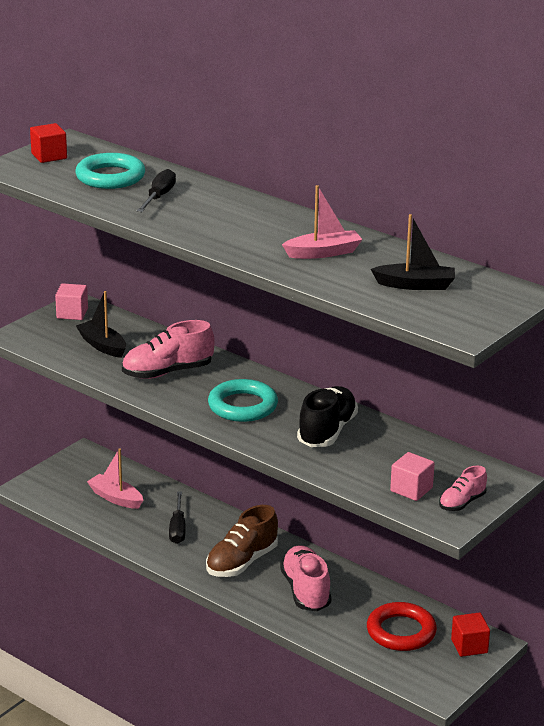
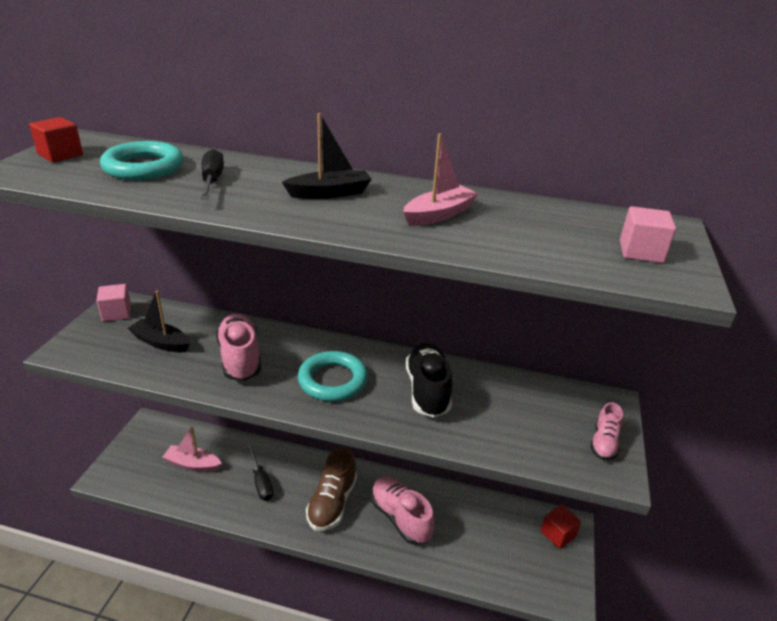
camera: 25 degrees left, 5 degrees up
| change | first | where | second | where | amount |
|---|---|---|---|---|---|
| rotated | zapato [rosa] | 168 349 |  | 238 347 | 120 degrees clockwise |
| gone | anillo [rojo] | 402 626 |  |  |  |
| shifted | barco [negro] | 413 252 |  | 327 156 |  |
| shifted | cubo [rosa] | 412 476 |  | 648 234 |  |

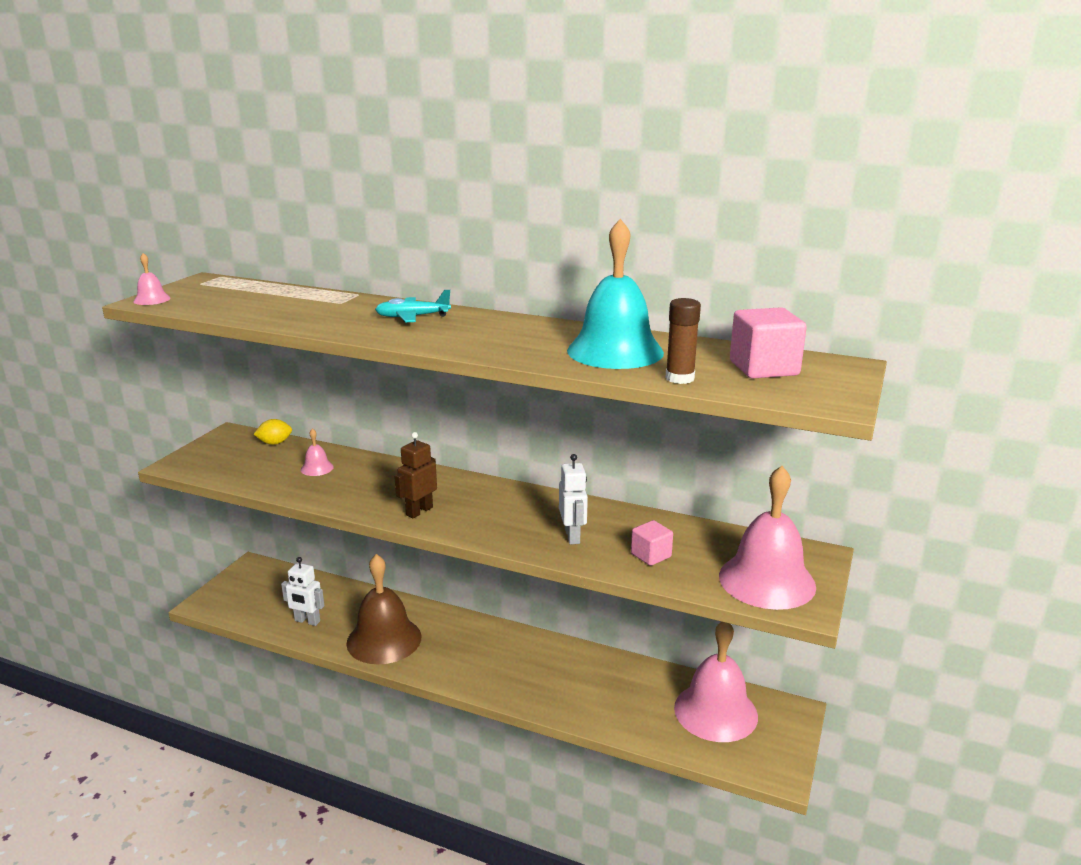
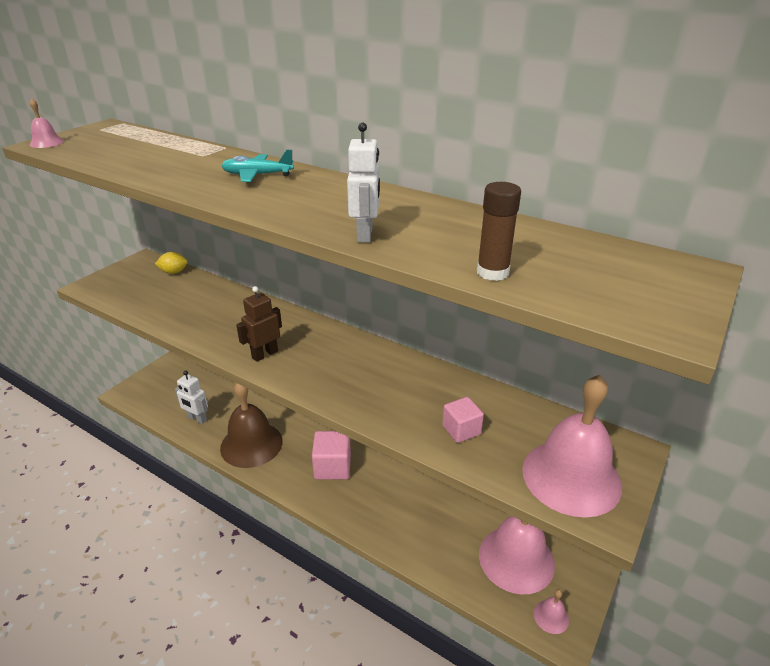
camera: 10 degrees right, 10 degrees up
| change | first | where | second | where | amount |
|---|---|---|---|---|---|
| shifted | campana [rosa] | 317 452 |  | 551 611 |  |
| shifted | robot [blanco] | 573 499 |  | 363 183 |  |
| gone | campana [turquesa] | 615 294 |  |  |  |
| shifted | cubo [rosa] | 768 342 |  | 331 455 |  |

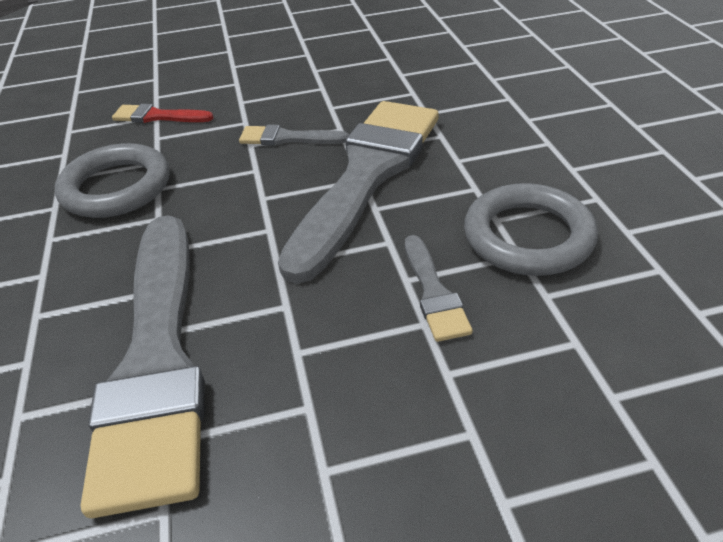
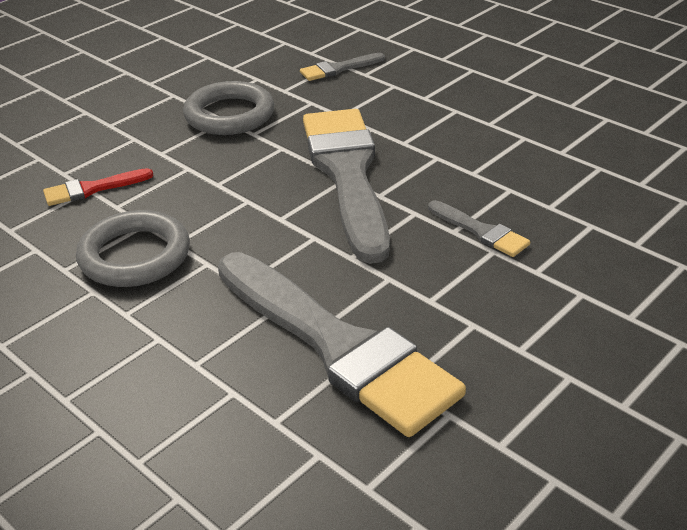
camera: 35 degrees left, 5 degrees down
| change | first | where | second | where | amount |
|---|---|---|---|---|---|
| shifted | pincel [gris] | 294 135 |  | 342 67 |  |
| shifted | anillo [gris] | 531 229 |  | 228 108 |  |

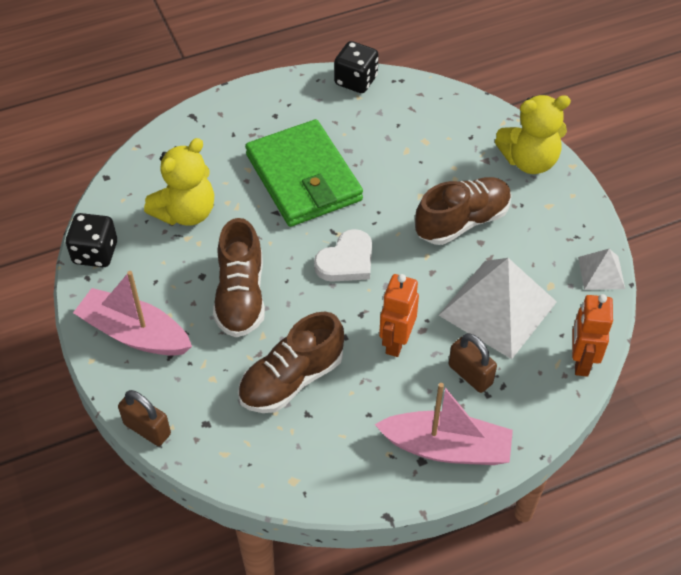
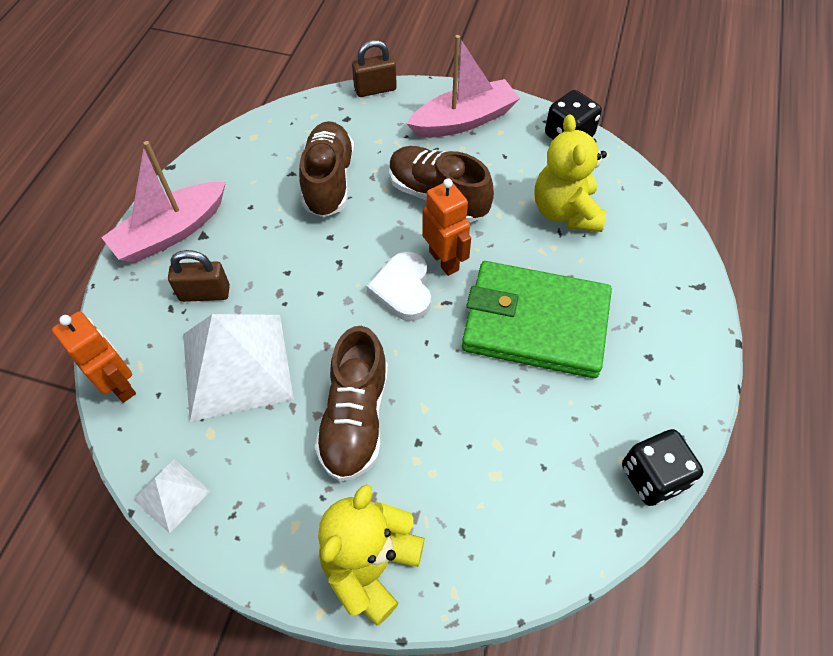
camera: 130 degrees right, 5 degrees up
| change | first | where | second | where | amount |
|---|---|---|---|---|---|
| shifted | robot [naranja] | 399 315 |  | 446 227 |  |

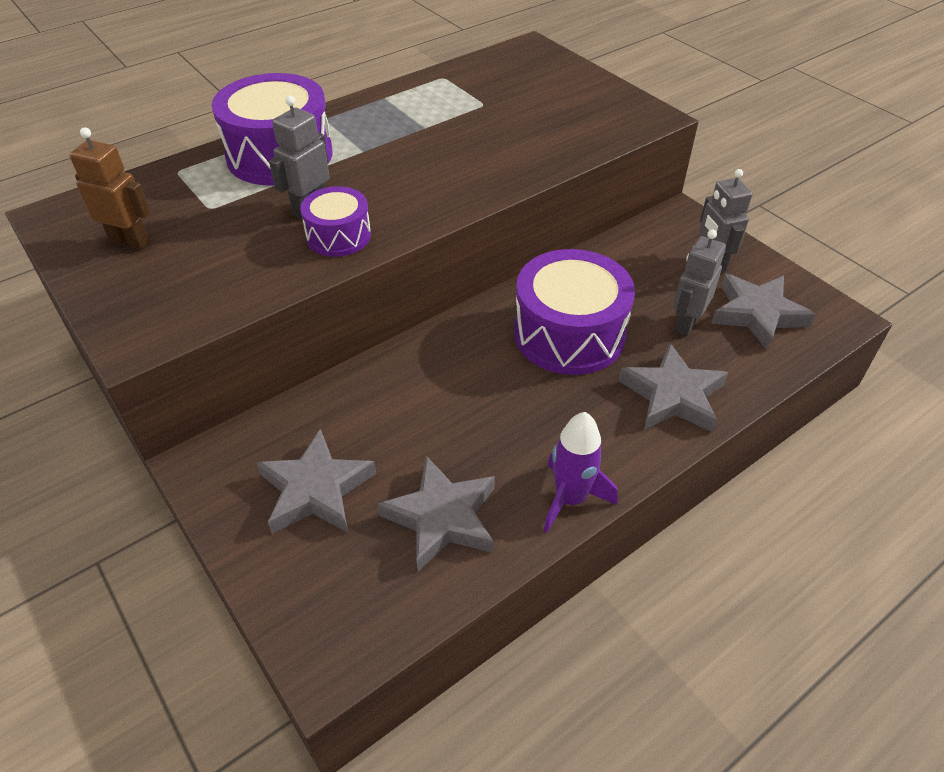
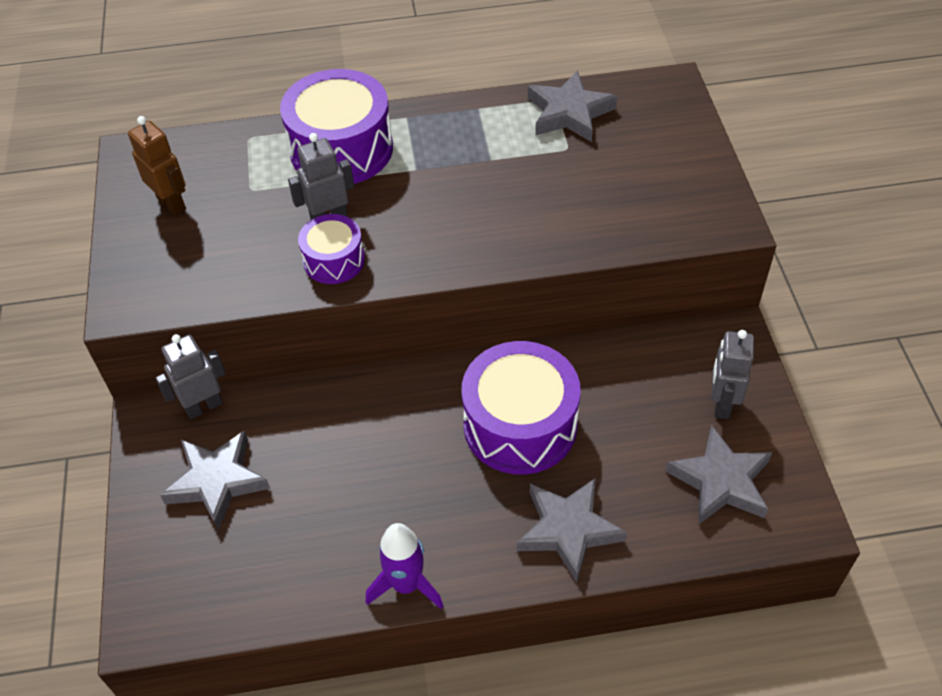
camera: 30 degrees right, 5 degrees up
| change | first | where | second | where | amount |
|---|---|---|---|---|---|
| shifted | estrella [gris] | 436 513 |  | 572 106 |  |
| shifted | robot [gris] | 699 283 |  | 190 376 |  |

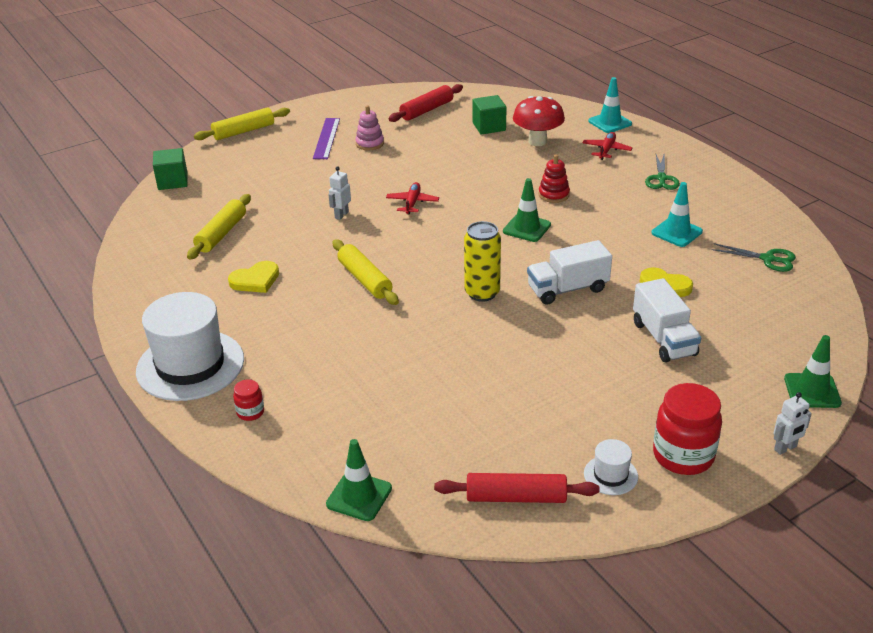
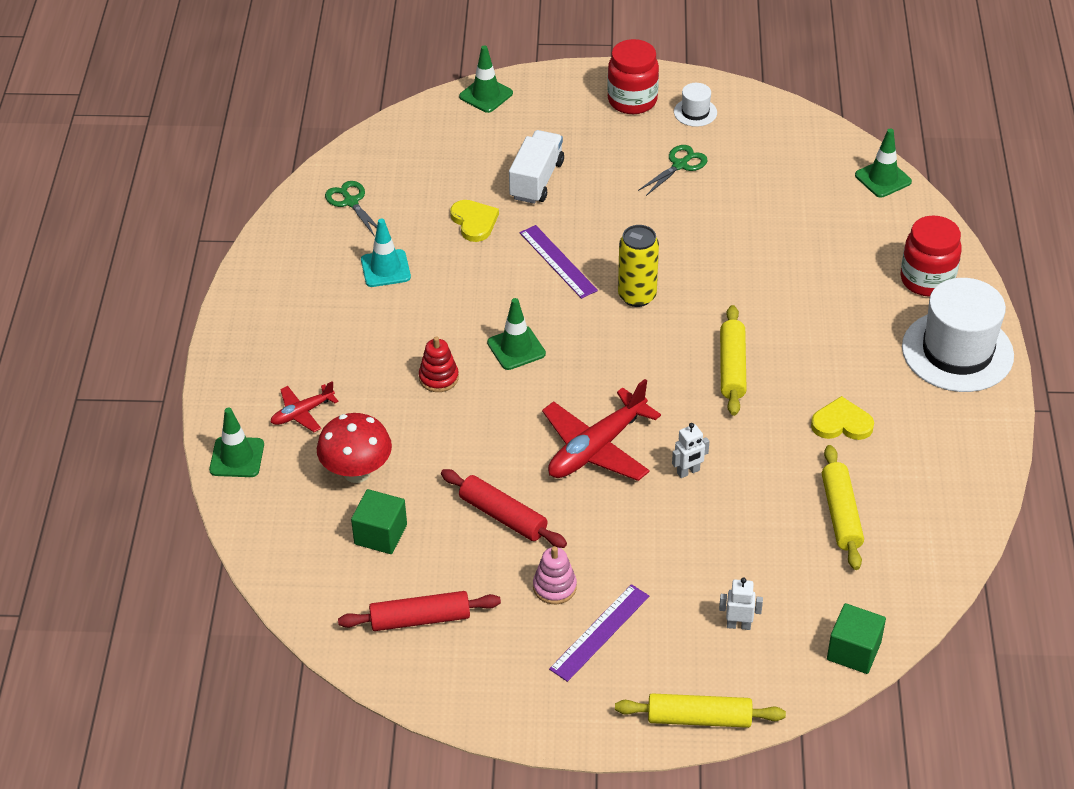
camera: 145 degrees left, 10 degrees up
| change | first | where | second | where | amount |
|---|---|---|---|---|---|
| rotated | rodillo [amarillo] | 219 227 |  | 843 507 | 60 degrees counterclockwise |
| scaled | tarro [rojo] | 248 400 |  | 931 256 | x2.07 |
| scaled | avión [rojo] | 412 198 |  | 601 430 | x1.88 |
| shifted | rodillo [rojo] | 517 488 |  | 504 508 |  |
| swapped | camión [blanco] | 569 272 | regla [morado] | 559 262 |  |
| repainted | cono de tráfico [turquesa] | 610 105 | cono de tráfico [verde] | 236 442 |  |
| shifted | tijeras [verde] | 662 172 |  | 673 170 |  |
| shifted | robot [blanco] | 792 423 |  | 741 603 |  |

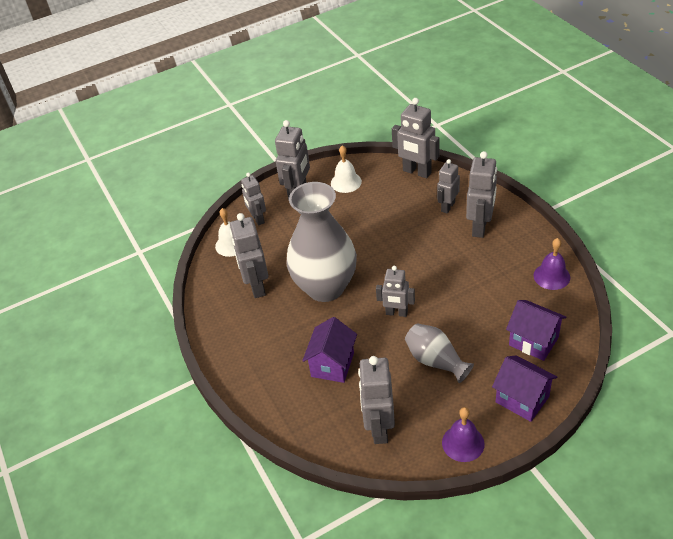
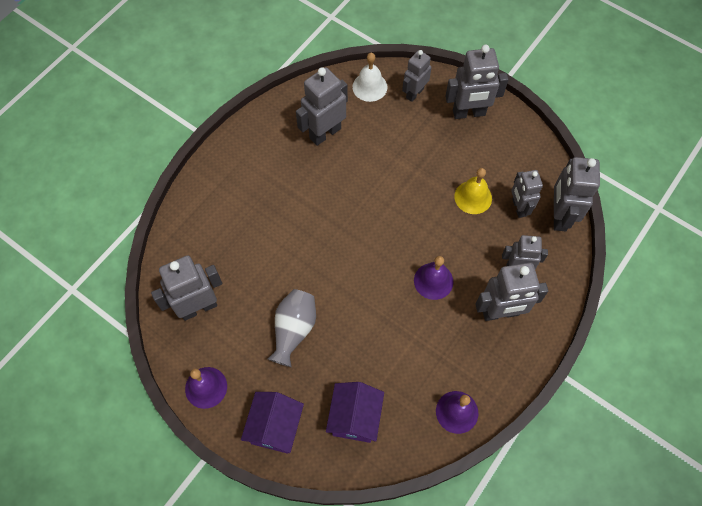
camera: 60 degrees right, 20 degrees up
| change | first | where | second | where | amount |
|---|---|---|---|---|---|
| gone | florero [gris] | 321 242 |  |  |  |
| gone | casa [morado] | 329 350 |  |  |  |
| gone | campana [blanco] | 346 169 |  |  |  |
| shifted | robot [gris] | 395 291 |  | 527 194 |  |
| new |  |  | campana [morado] | 433 278 |  |
| new |  |  | campana [amarillo] | 473 191 |  |

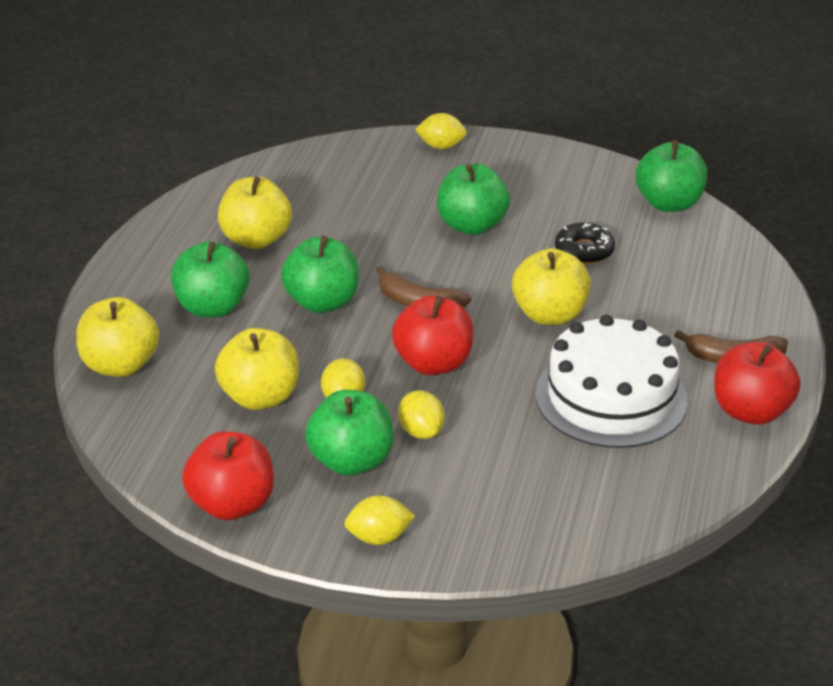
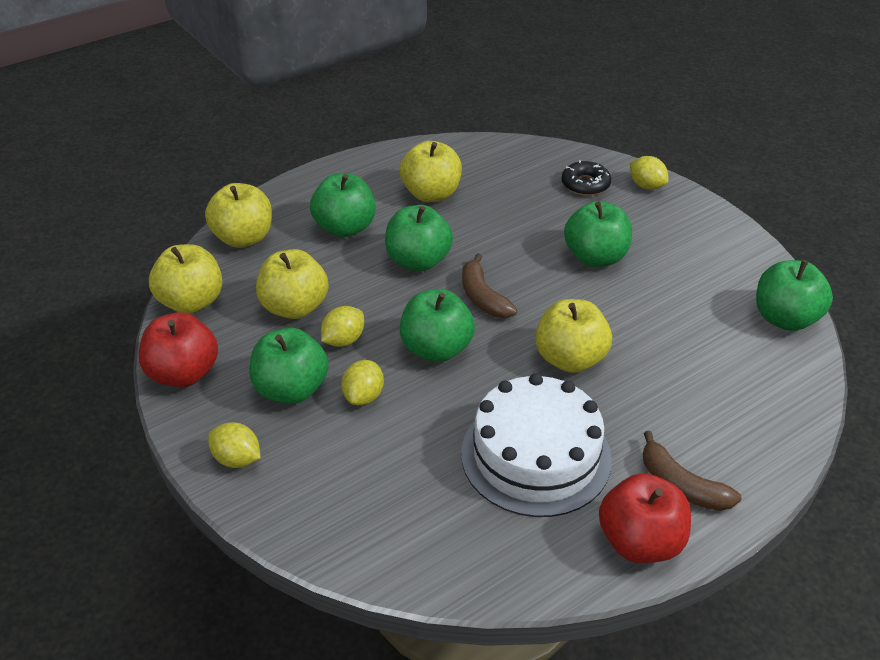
camera: 40 degrees right, 5 degrees up
| change | first | where | second | where | amount |
|---|---|---|---|---|---|
| repainted | manzana [rojo] | 432 335 | manzana [verde] | 437 325 |  |
| shifted | rosquilla [negro] | 585 243 |  | 586 178 |  |
| new |  |  | manzana [amarillo] | 185 279 |  |

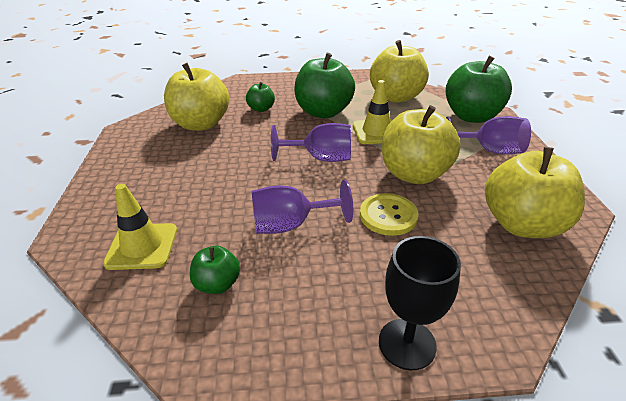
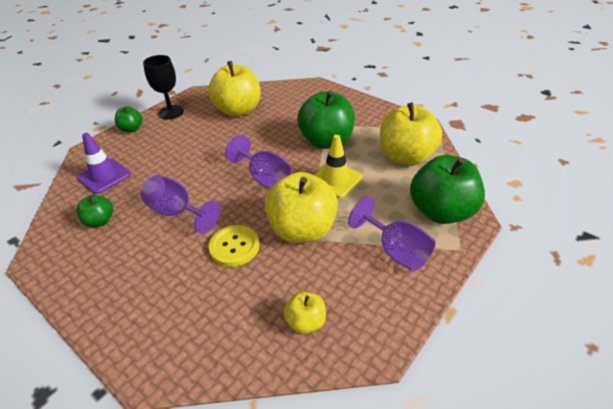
camera: 45 degrees right, 5 degrees up
| change | first | where | second | where | amount |
|---|---|---|---|---|---|
| repainted | cono de tráfico [amarillo] | 140 227 | cono de tráfico [morado] | 104 163 |  |
| shifted | manzana [verde] | 260 97 |  | 128 119 |  |
| shifted | copa [negro] | 420 303 |  | 163 87 |  |
| scaled | manzana [amarillo] | 535 192 |  | 305 312 | x0.49 |

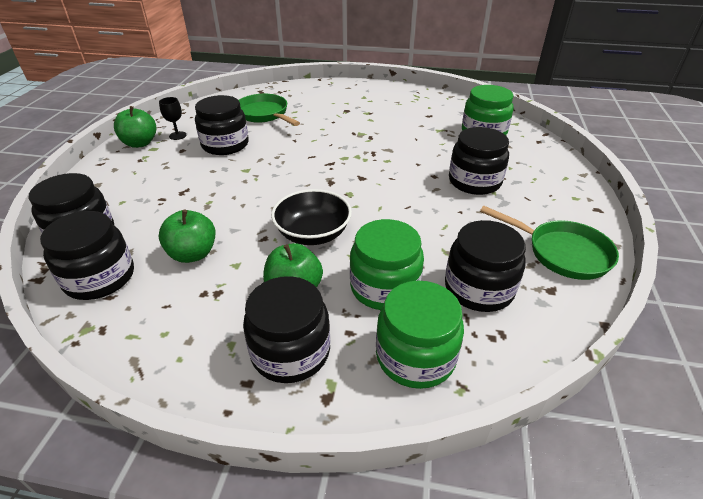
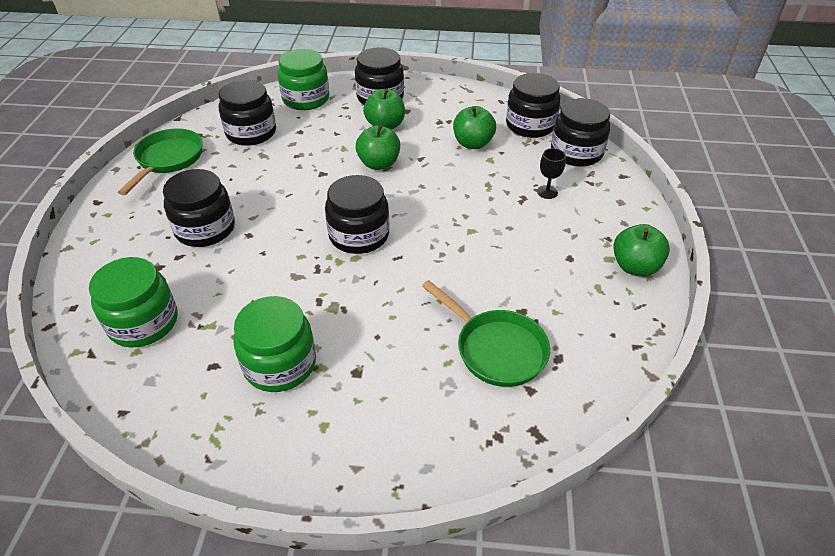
camera: 175 degrees right, 5 degrees up
| change | first | where | second | where | amount |
|---|---|---|---|---|---|
| shifted | copa [negro] | 172 118 |  | 551 173 |  |
| shifted | tarro [negro] | 222 125 |  | 357 214 |  |
| swapped | cuenco [negro] | 311 217 | manzana [verde] | 377 147 |  |
| shifted | tarro [verde] | 387 264 |  | 274 344 |  |
| rotated | sartén [verde] | 549 243 |  | 160 161 | 75 degrees clockwise |

